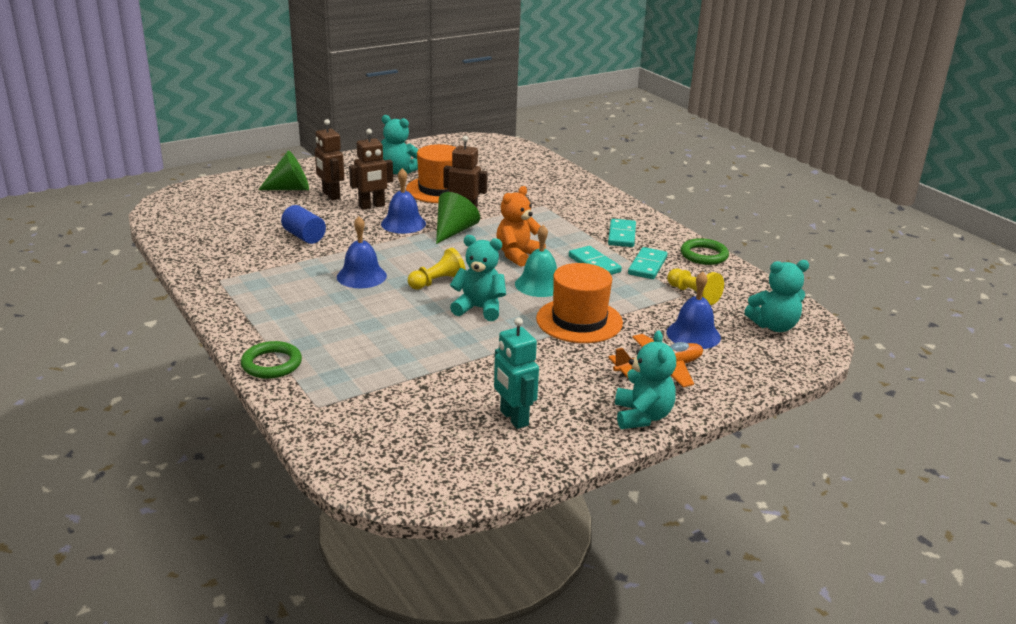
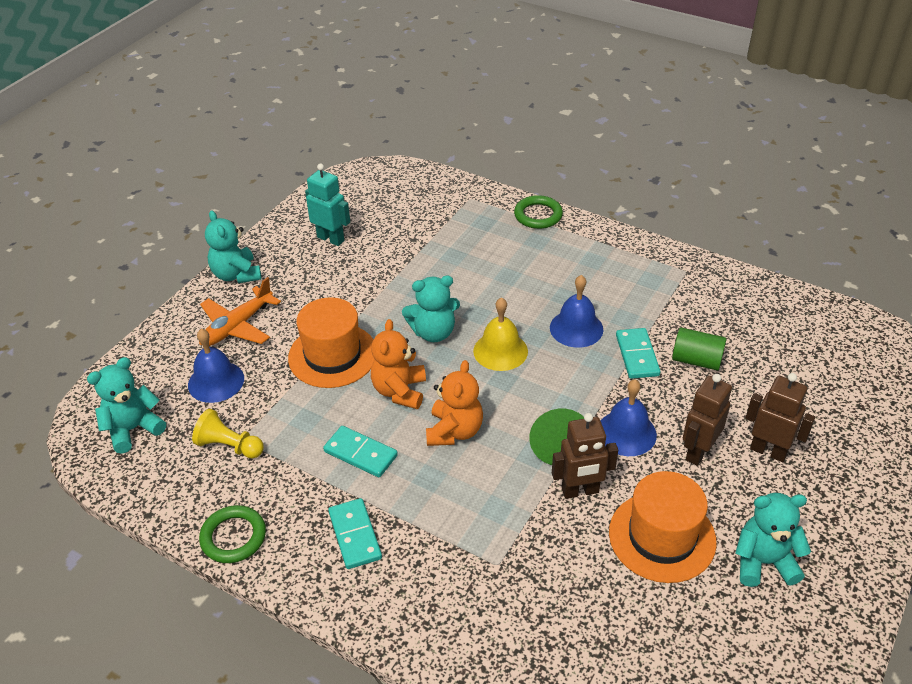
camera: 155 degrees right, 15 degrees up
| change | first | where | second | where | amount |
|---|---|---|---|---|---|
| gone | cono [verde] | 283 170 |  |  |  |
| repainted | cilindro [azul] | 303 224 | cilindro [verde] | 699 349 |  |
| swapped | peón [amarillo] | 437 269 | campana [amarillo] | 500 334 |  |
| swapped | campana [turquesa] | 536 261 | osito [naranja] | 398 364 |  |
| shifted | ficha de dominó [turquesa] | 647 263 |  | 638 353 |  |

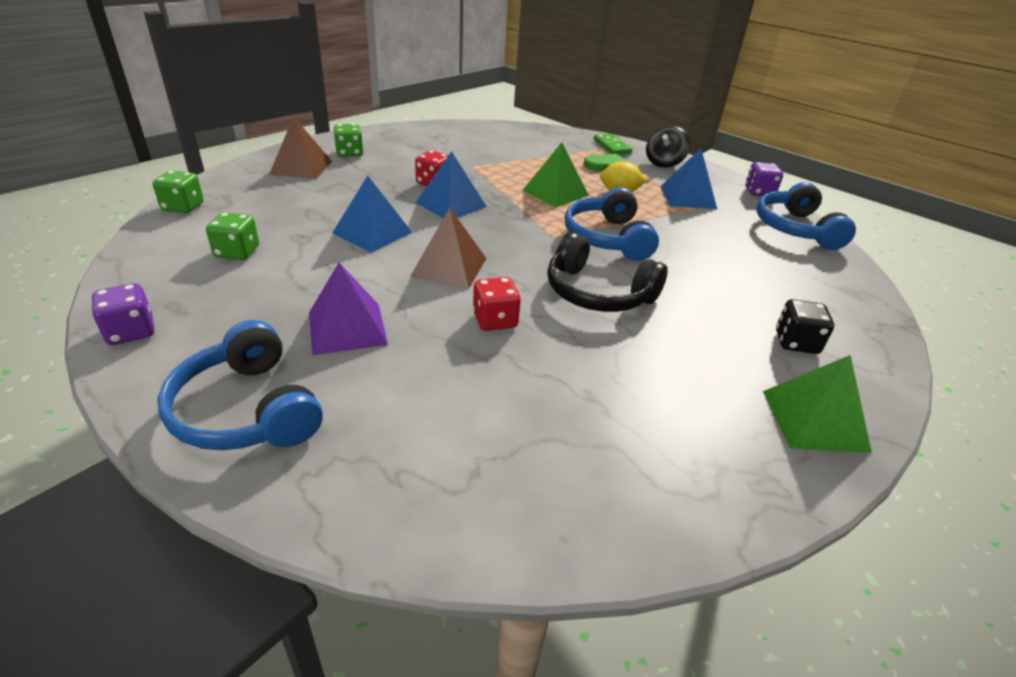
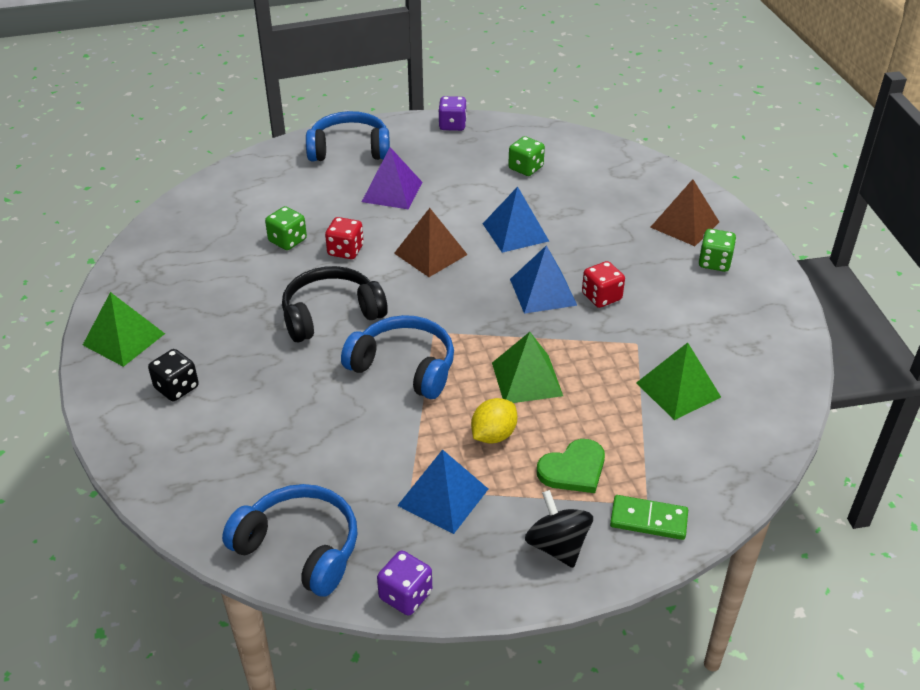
camera: 125 degrees right, 5 degrees up
| change | first | where | second | where | amount |
|---|---|---|---|---|---|
| shifted | dado [verde] | 178 192 |  | 286 228 |  |
| new |  |  | pirámide [verde] | 678 381 |  |

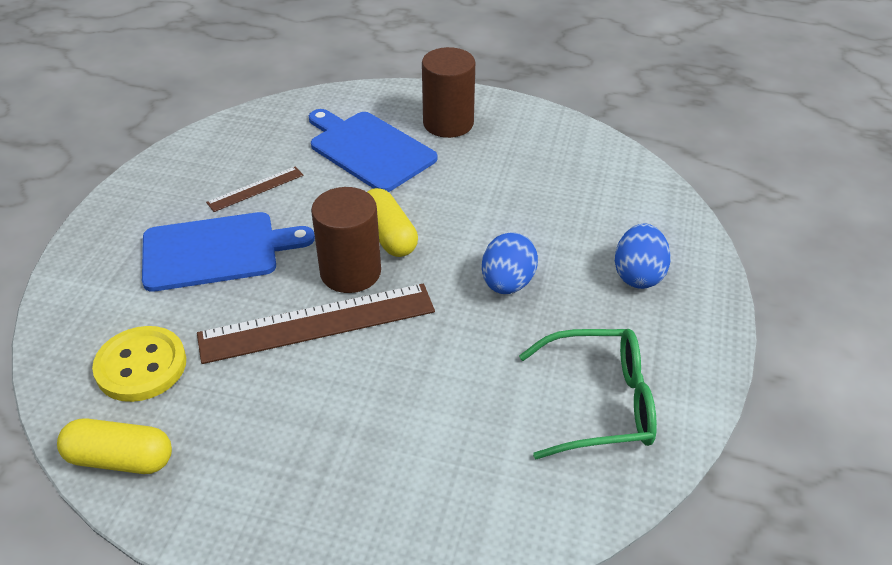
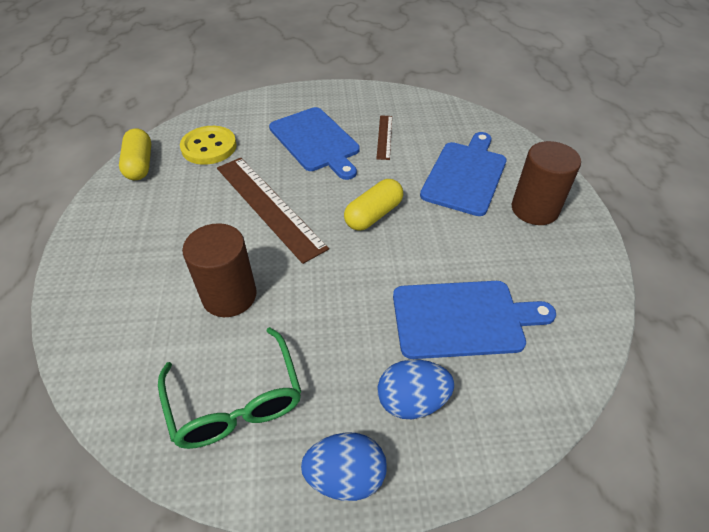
camera: 70 degrees right, 5 degrees up
| change | first | where | second | where | amount |
|---|---|---|---|---|---|
| rotated | regla [marrón] | 254 189 |  | 384 137 | 60 degrees clockwise |
| shifted | cilindro [marrón] | 346 240 |  | 219 270 |  |
| shifted | huevo [azul] | 510 263 |  | 344 467 |  |
| new |  |  | tabla de cortar [azul] | 474 320 |  |

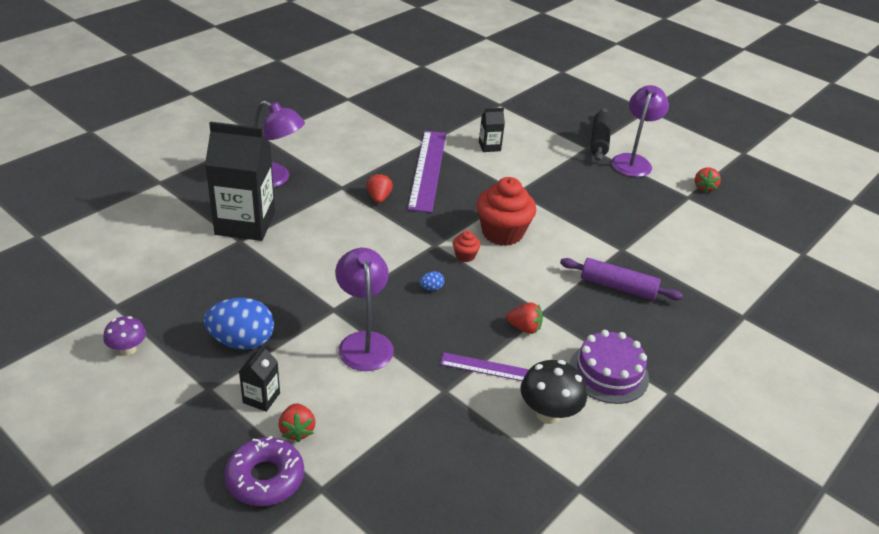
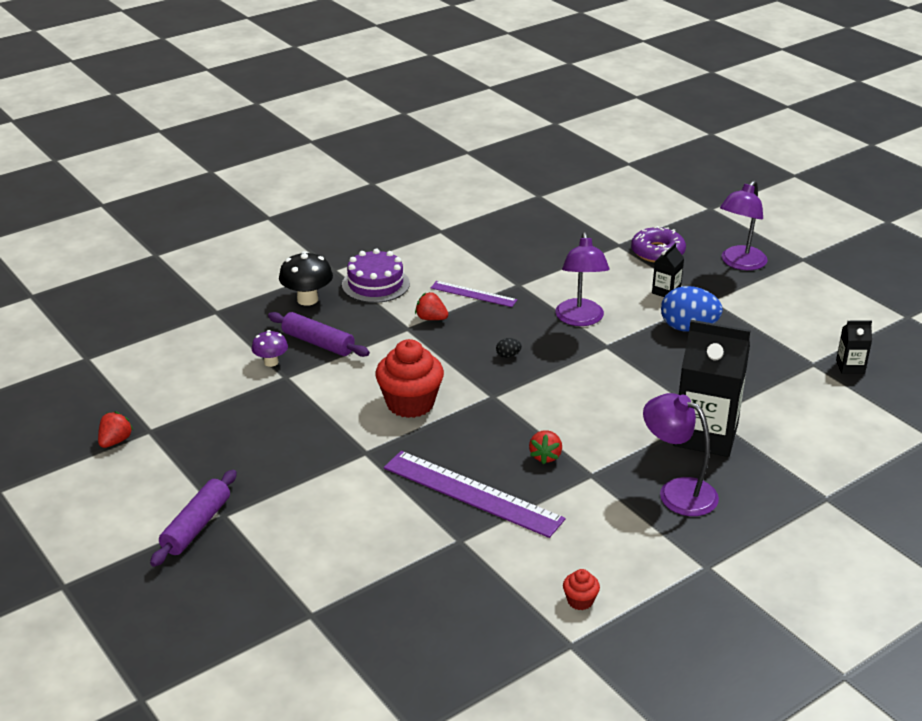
camera: 165 degrees left, 5 degrees down
| change | first | where | second | where | amount |
|---|---|---|---|---|---|
| shifted | seta [morado] | 124 336 |  | 270 348 |  |
| gone | fresa [rojo] | 297 423 |  |  |  |
| rotated | regla [morado] | 426 172 |  | 475 494 | 75 degrees counterclockwise |
| repainted | huevo [azul] | 431 281 | huevo [negro] | 509 348 |  |
| shifted | magdalena [rojo] | 467 246 |  | 581 589 |  |
| shifted | cartón de leche [negro] | 492 130 |  | 854 347 |  |
| shifted | seta [negro] | 553 392 |  | 306 278 |  |
| repainted | rodillo [negro] | 601 134 | rodillo [morado] | 193 518 |  |
| shifted | lámpara [morado] | 640 131 |  | 744 225 |  |

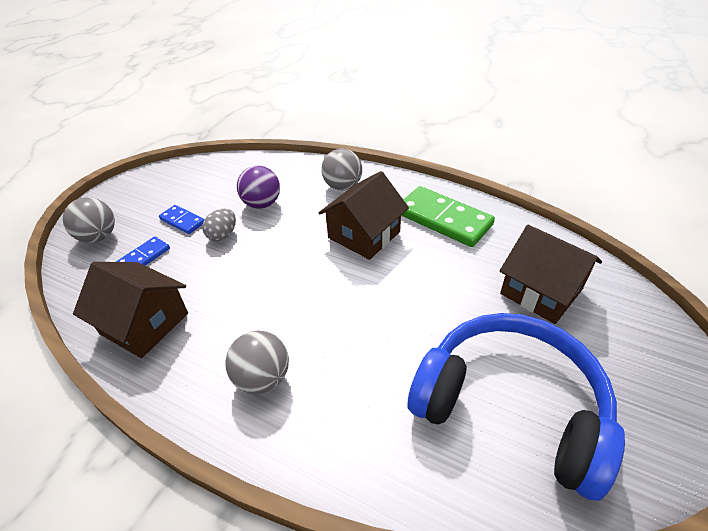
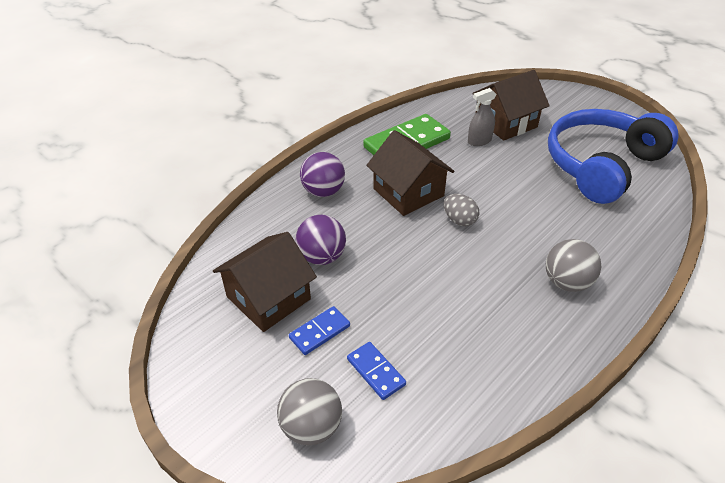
camera: 75 degrees left, 0 degrees up
| change | first | where | second | where | amount |
|---|---|---|---|---|---|
| shifted | casa [marrón] | 130 310 |  | 265 282 |  |
| shifted | huevo [gris] | 219 225 |  | 461 210 |  |
| repainted | pelota [gris] | 341 169 | pelota [morado] | 322 174 |  |
| new |  |  | pulverizador [gris] | 482 117 |  |

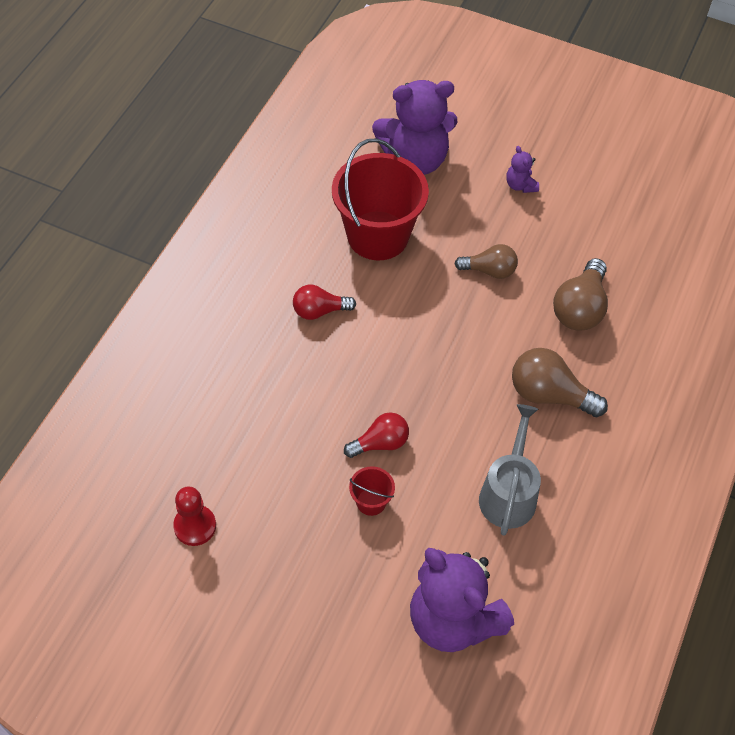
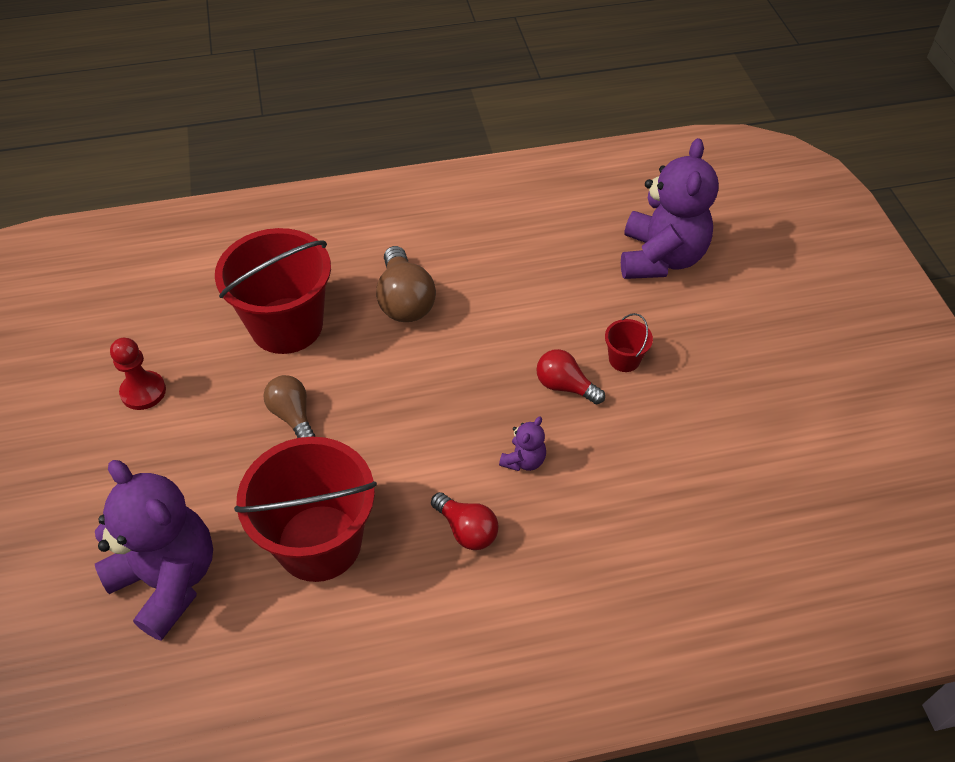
camera: 125 degrees left, 5 degrees down
| change | first | where | second | where | amount |
|---|---|---|---|---|---|
| shifted | peón [rojo] | 194 516 |  | 138 374 |  |
| gone | regadera [gris] | 510 469 |  |  |  |
| shifted | osito [morado] | 522 169 |  | 522 443 |  |
| swapped | bombilla [marrón] | 580 294 | balde [rojo] | 273 291 |  |

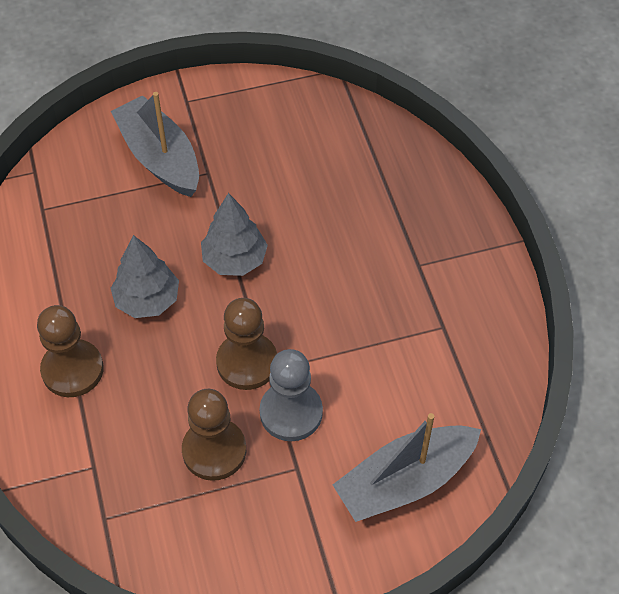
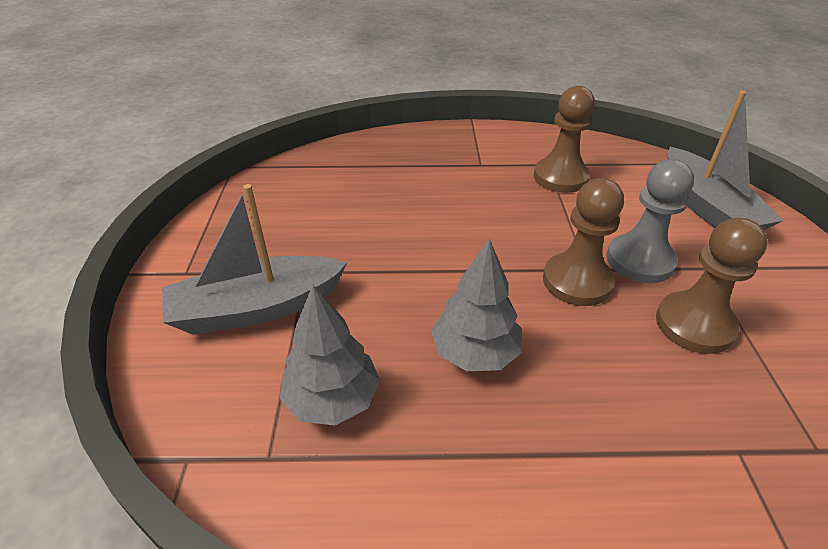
camera: 75 degrees left, 15 degrees down
| change | first | where | second | where | amount |
|---|---|---|---|---|---|
| shifted | peón [marrón] | 70 351 |  | 564 139 |  |
| shifted | árbol [gris] | 234 234 |  | 330 355 |  |

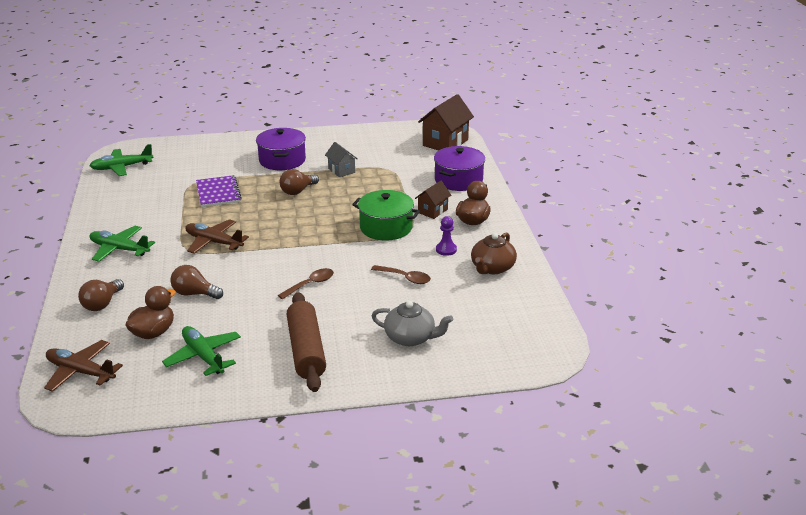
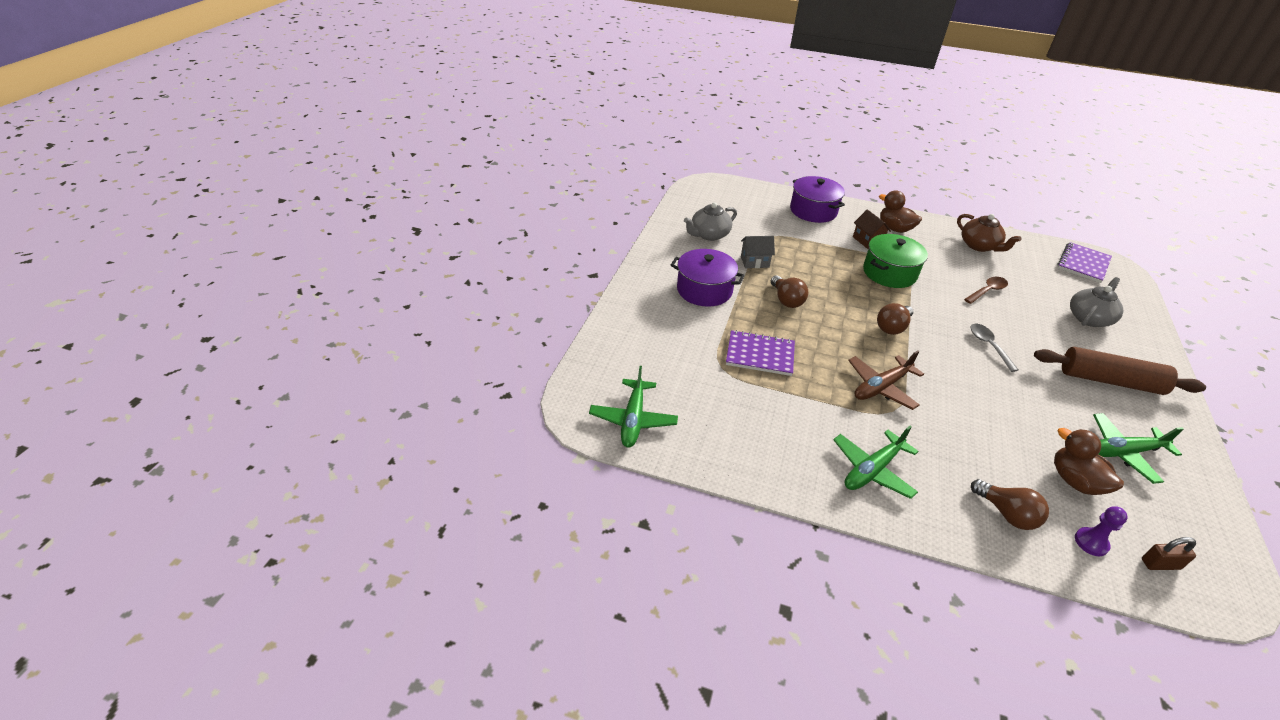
camera: 65 degrees left, 10 degrees up
| change | first | where | second | where | amount |
|---|---|---|---|---|---|
| swapped | avión [marrón] | 83 366 | candado [marrón] | 1169 553 |  |
| shifted | bombilla [marrón] | 196 282 |  | 895 319 |  |
| repainted | cuchara [marrón] | 306 284 | cuchara [gris] | 995 348 |  |
| gone | casa [marrón] | 446 122 |  |  |  |
| shifted | peón [morado] | 446 236 |  | 1101 531 |  |
| new |  |  | tetera [gris] | 710 221 |  |
| new |  |  | cuaderno [morado] | 1084 262 |  |

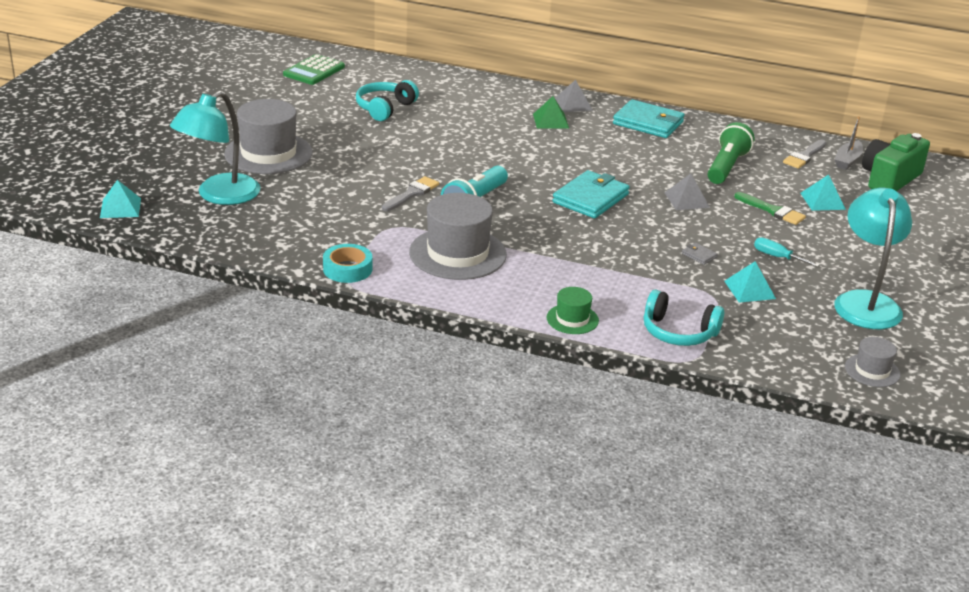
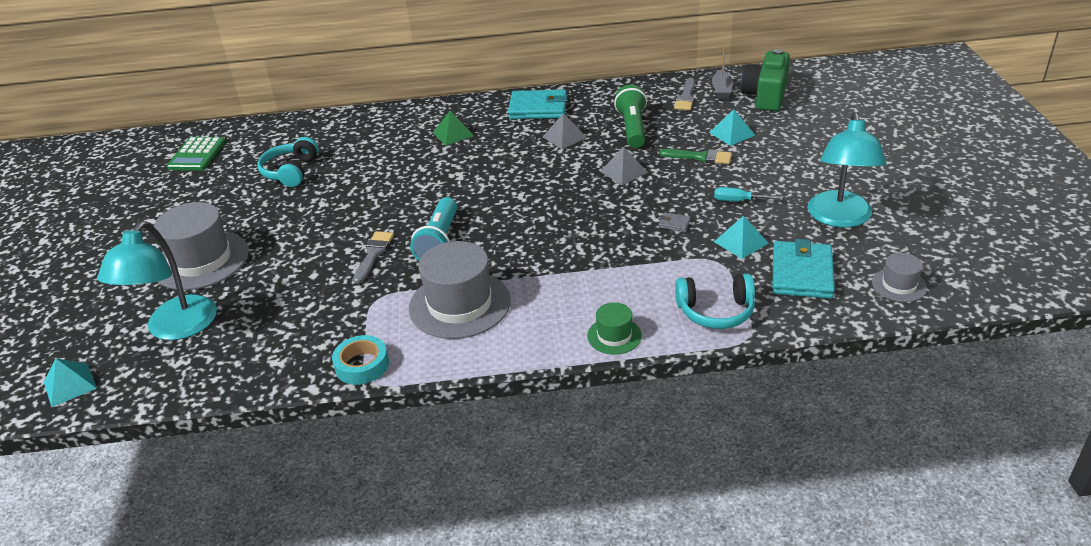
camera: 20 degrees left, 5 degrees up
| change | first | where | second | where | amount |
|---|---|---|---|---|---|
| shifted | cartera [turquesa] | 591 194 |  | 803 268 |  |
| shifted | pirámide [gris] | 574 96 |  | 565 131 |  |
| rotated | lámpara [turquesa] | 873 258 |  | 847 170 | 150 degrees counterclockwise |

